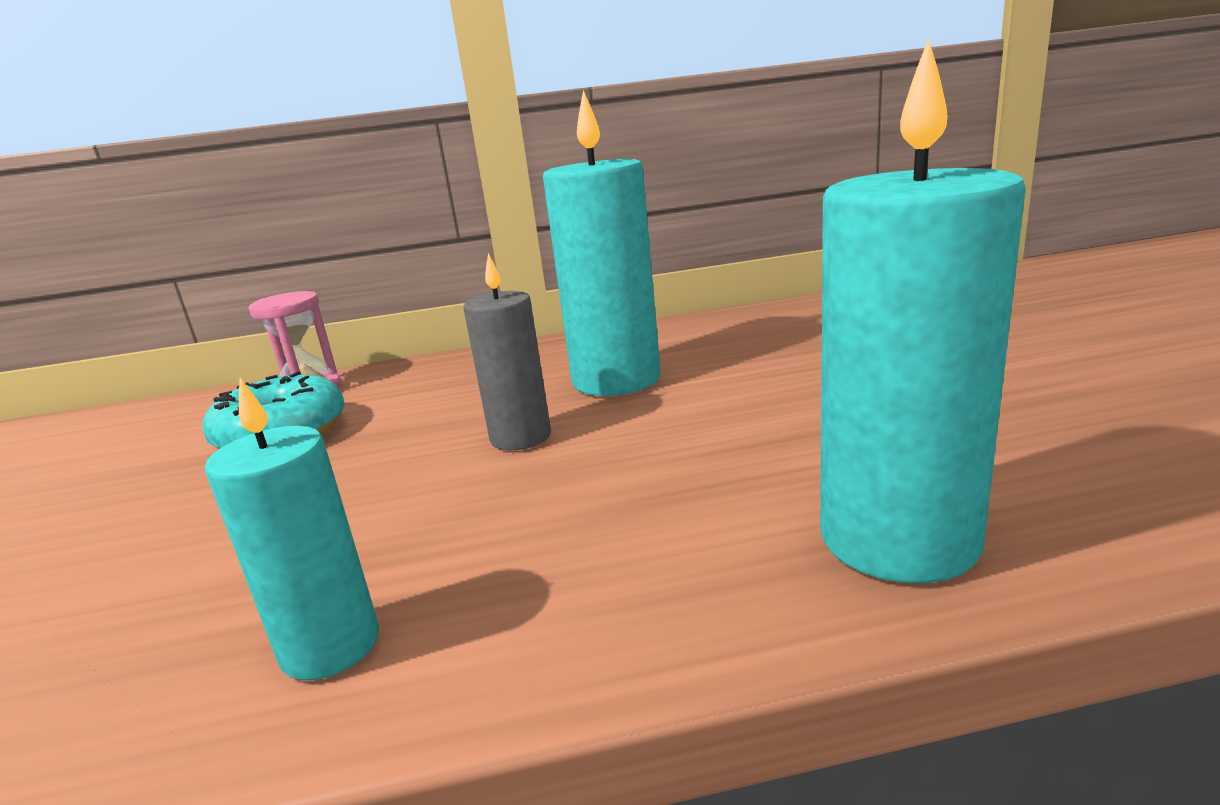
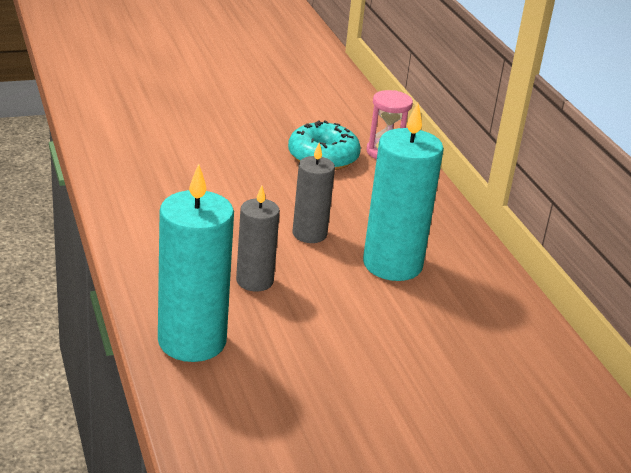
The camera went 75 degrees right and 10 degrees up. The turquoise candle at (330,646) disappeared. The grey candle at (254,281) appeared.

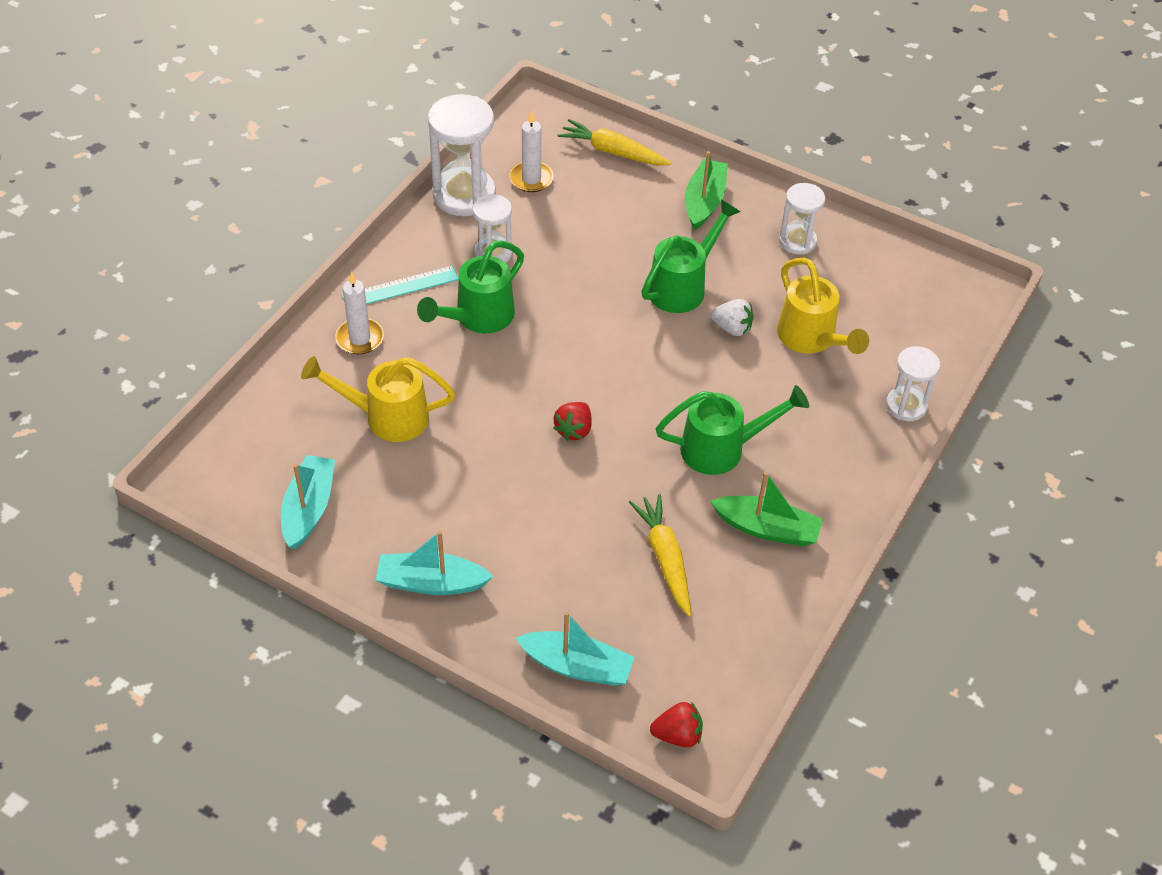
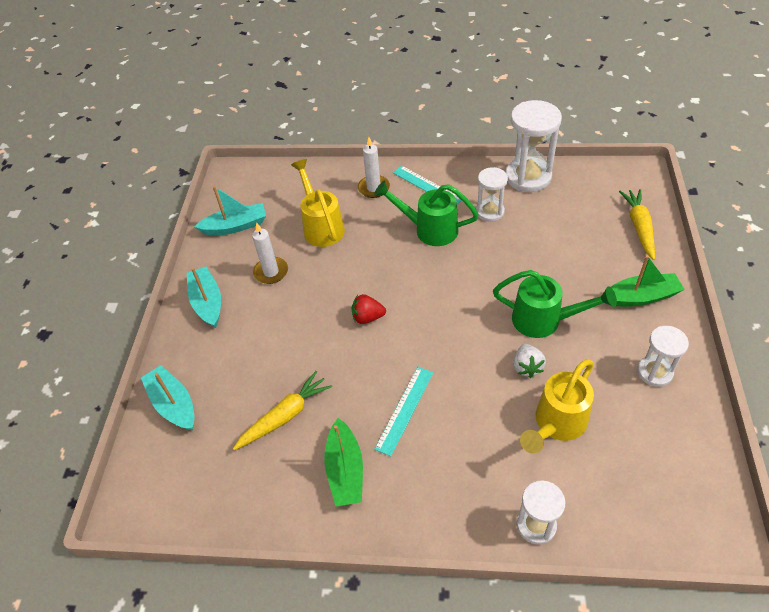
The camera went 70 degrees right and 0 degrees up. The red strawberry at (677,735) disappeared. The white candle moved from (531,179) to (271,272). The green watering can at (722,449) was replaced by the turquoise ruler at (404,409). The turquoise boat at (577,666) turned 150 degrees clockwise.

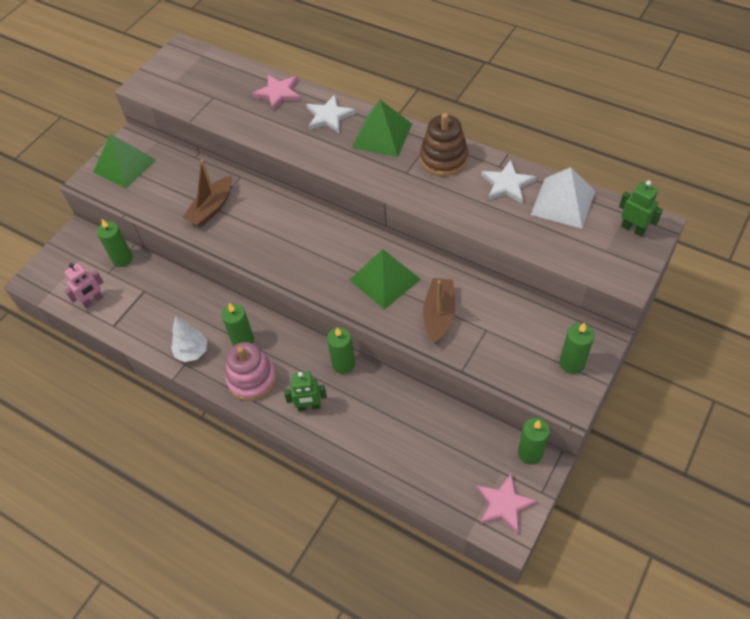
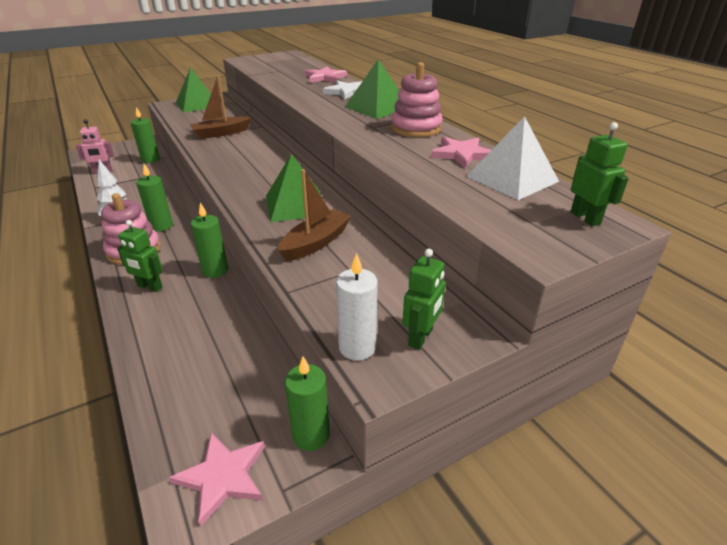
The camera went 25 degrees right and 20 degrees down. The white candle at (357,347) appeared. The green candle at (572,363) was replaced by the green robot at (421,337). The brown stacking toy at (443,159) became the pink stacking toy at (416,128). The white star at (507,184) became the pink star at (461,154).

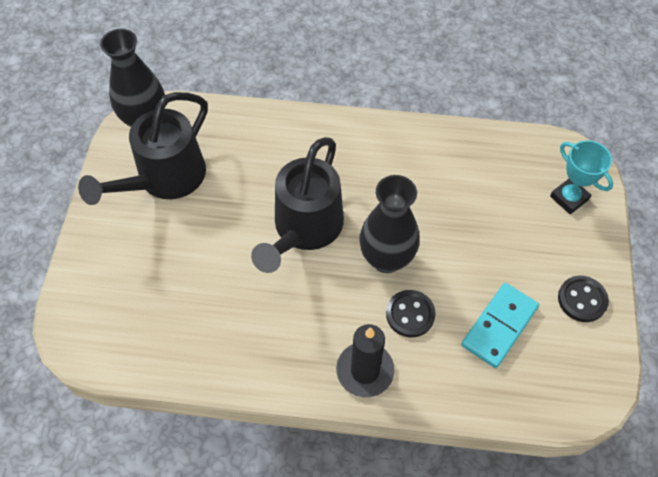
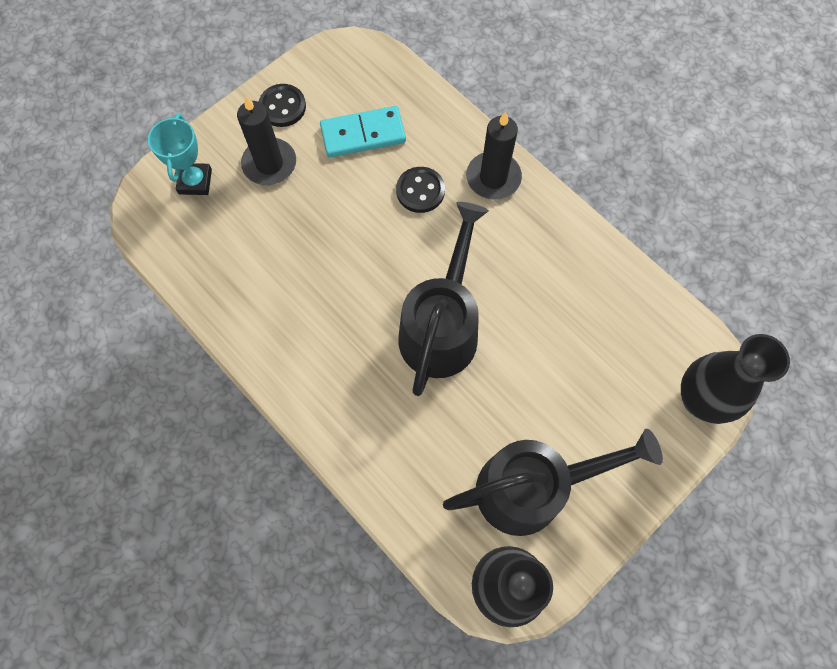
The camera went 140 degrees left and 10 degrees up. The black candle at (269,164) appeared. The black vase moved from (386,259) to (700,400). The black watering can at (304,230) turned 45 degrees counterclockwise.

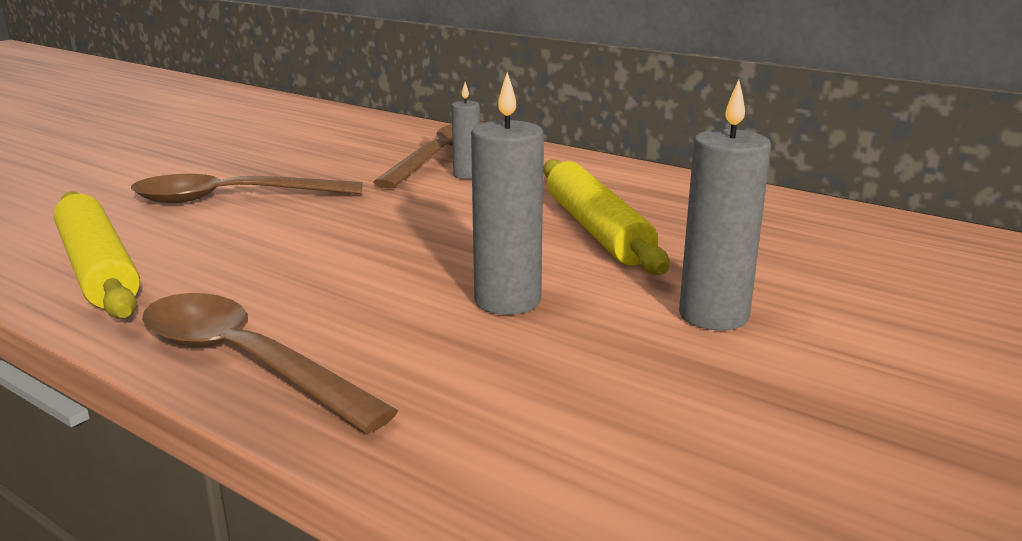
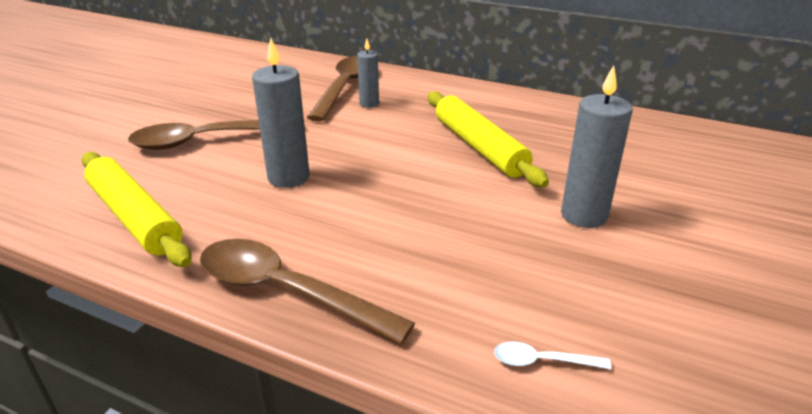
The camera went 10 degrees left and 10 degrees up. The white spoon at (541,361) appeared. The grey candle moved from (507,301) to (288,177).

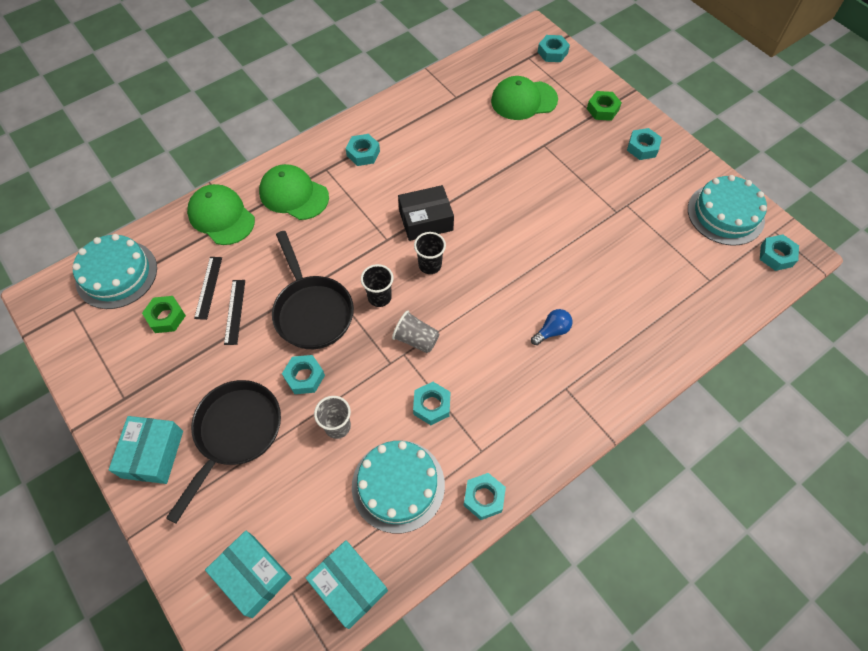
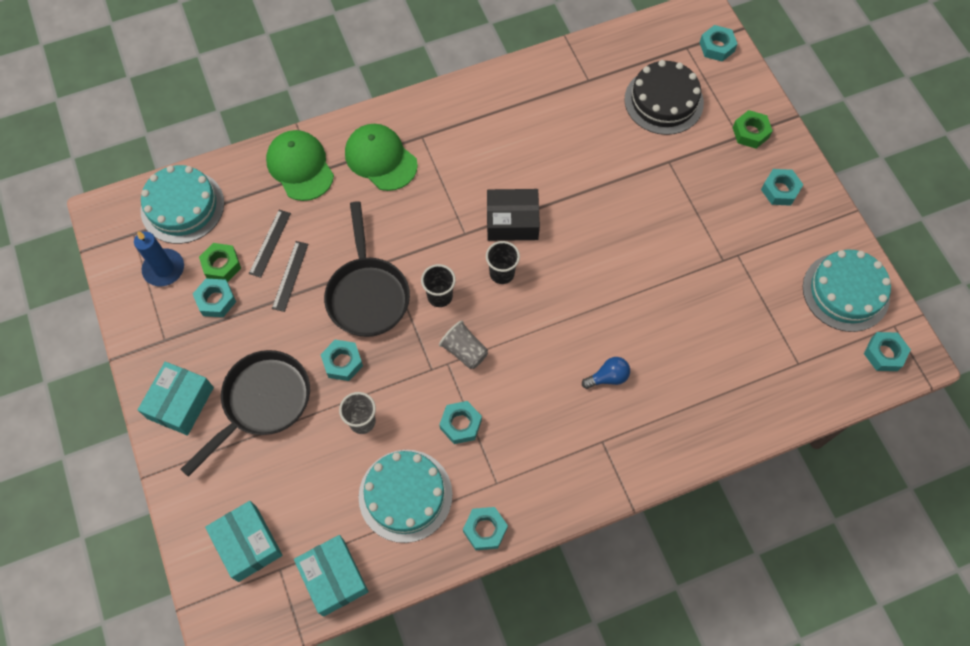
The camera went 15 degrees right and 5 degrees up. The blue candle at (164,269) appeared. The turquoise nut moved from (363,153) to (216,300). The green cap at (523,100) was replaced by the black cake at (663,101).

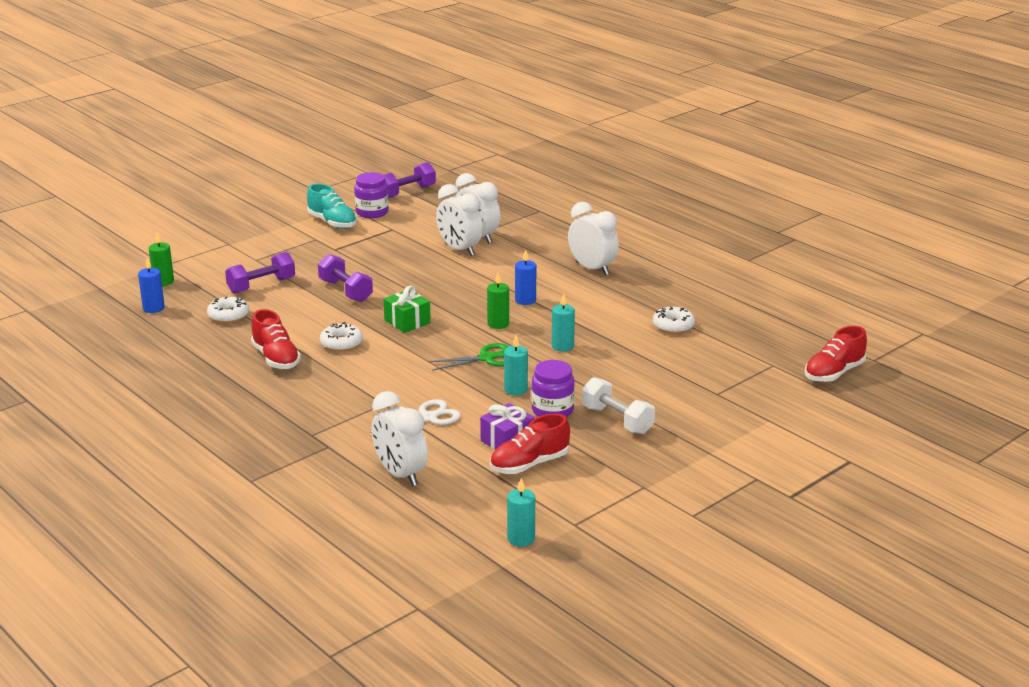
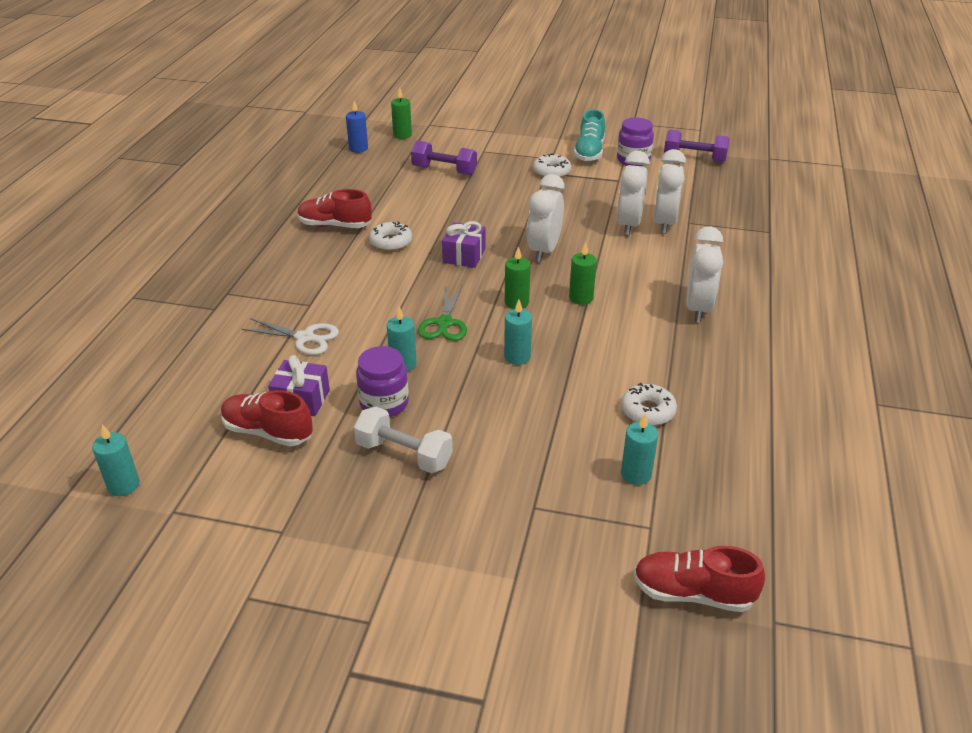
The camera went 55 degrees right and 10 degrees up. The purple dumbbell at (346,291) disappeared. The turquoise candle at (636,474) appeared. The white donut moved from (228,315) to (551,172). The white clock moved from (400,474) to (544,251). The green gift at (407,321) became the purple gift at (464,256). The blue candle at (525,300) became the green candle at (581,298). The red shoe at (276,358) turned 75 degrees clockwise. The green scissors at (486,358) turned 60 degrees clockwise. The white dumbbell at (617,420) turned 75 degrees counterclockwise.

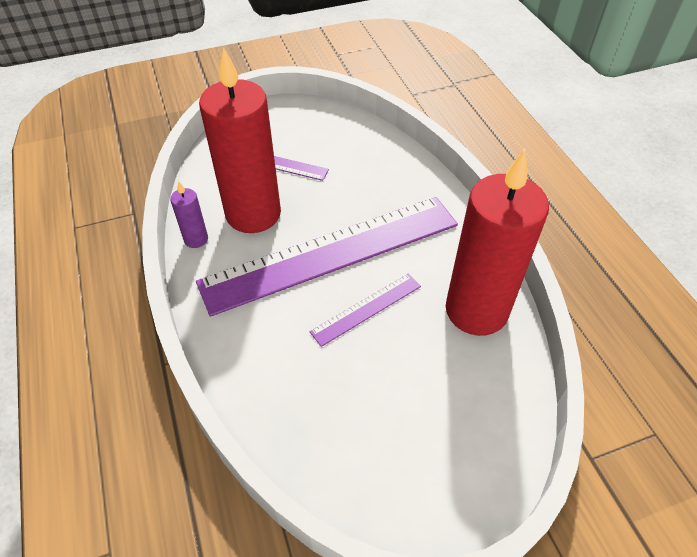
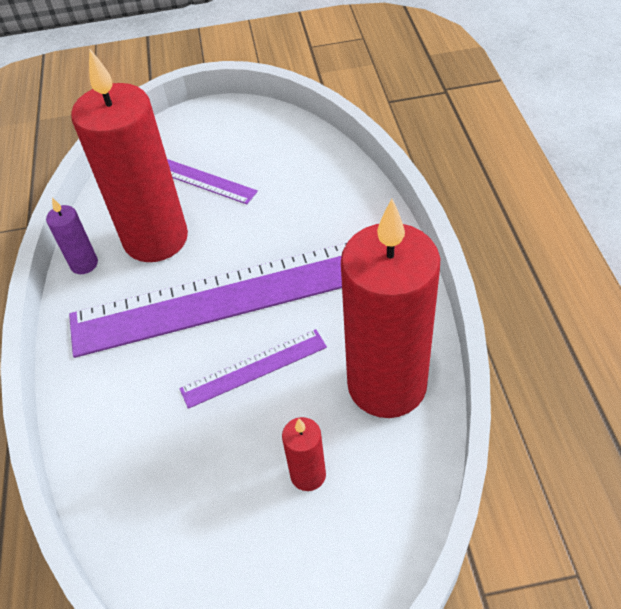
The camera went 15 degrees right and 0 degrees up. The red candle at (308,475) appeared.

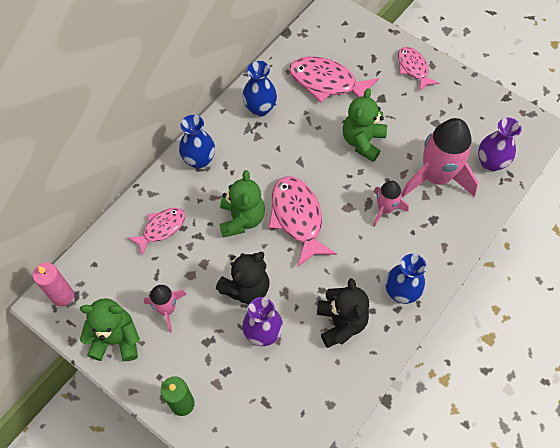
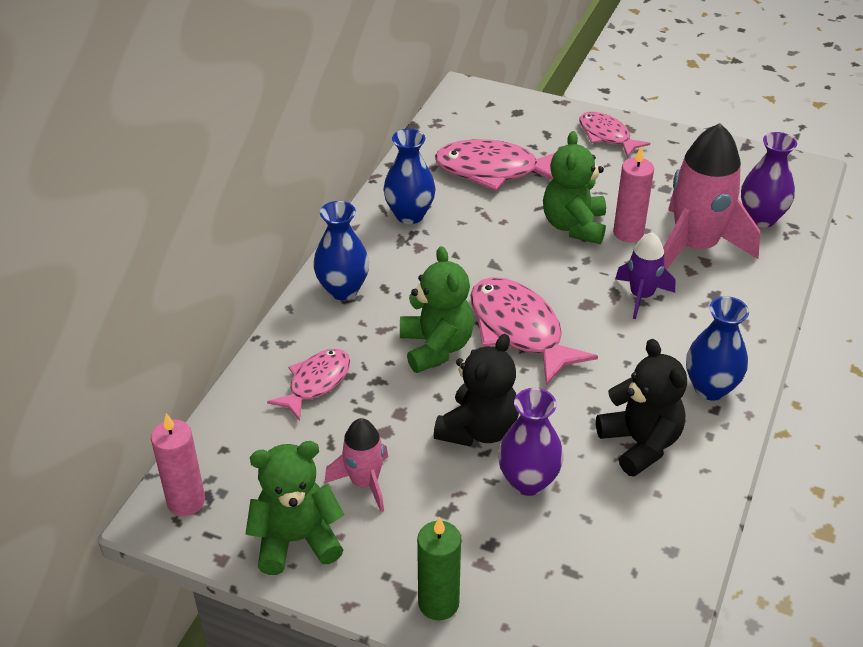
The camera went 15 degrees left and 20 degrees down. The pink candle at (628,233) appeared. The pink rocket at (385,209) became the purple rocket at (641,296).

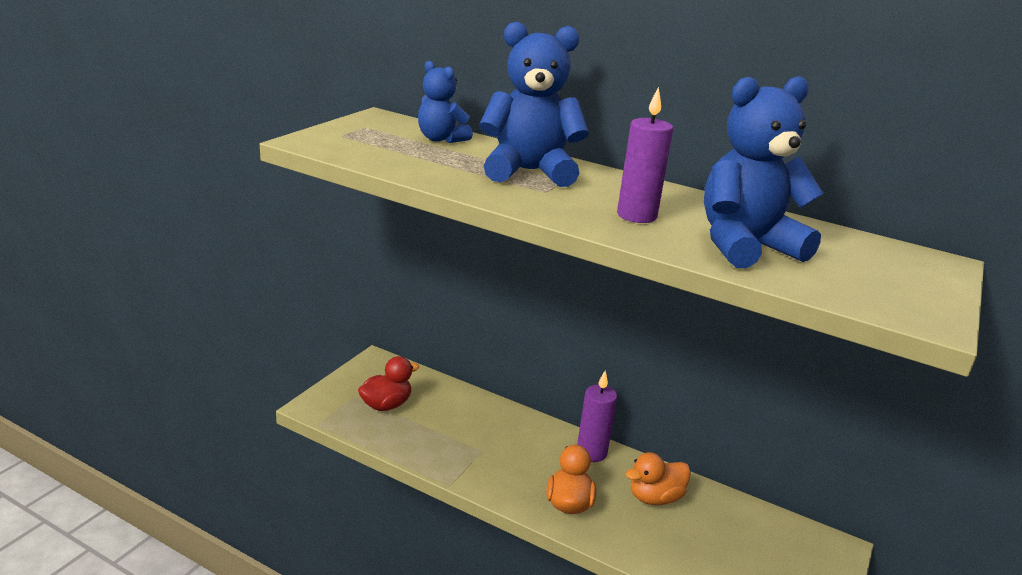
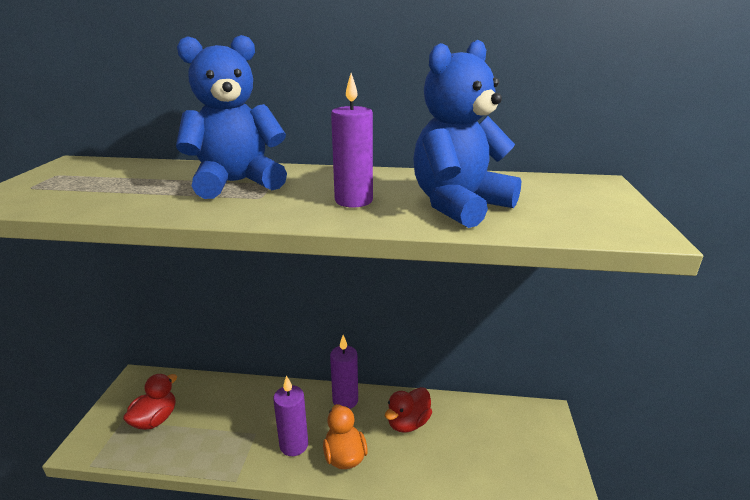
The camera went 20 degrees left and 0 degrees up. The blue teddy bear at (441,139) disappeared. The purple candle at (294,445) appeared. The orange duck at (655,498) became the red duck at (408,423).

